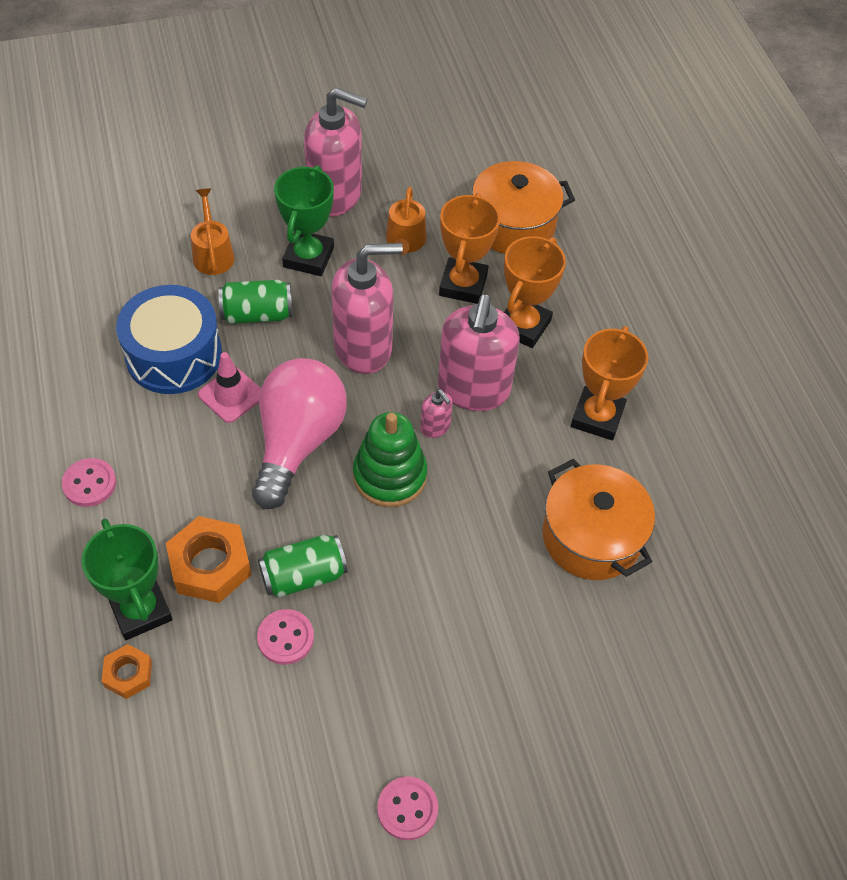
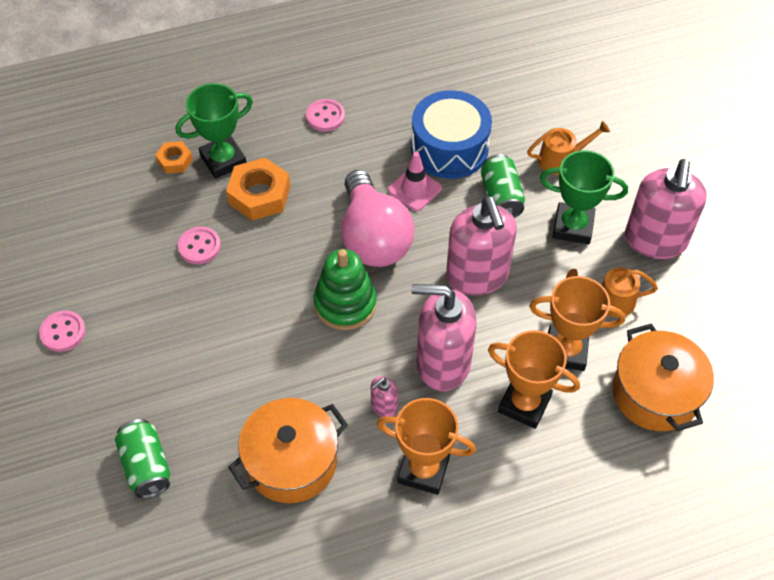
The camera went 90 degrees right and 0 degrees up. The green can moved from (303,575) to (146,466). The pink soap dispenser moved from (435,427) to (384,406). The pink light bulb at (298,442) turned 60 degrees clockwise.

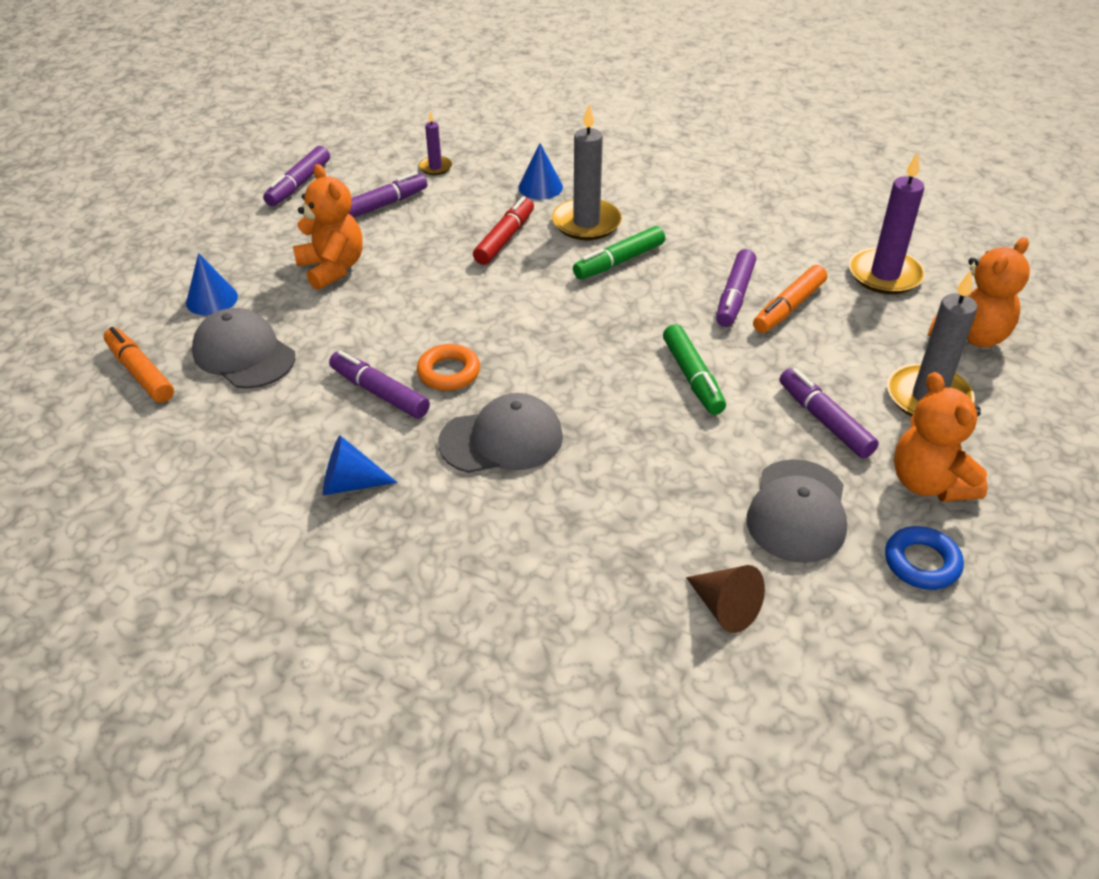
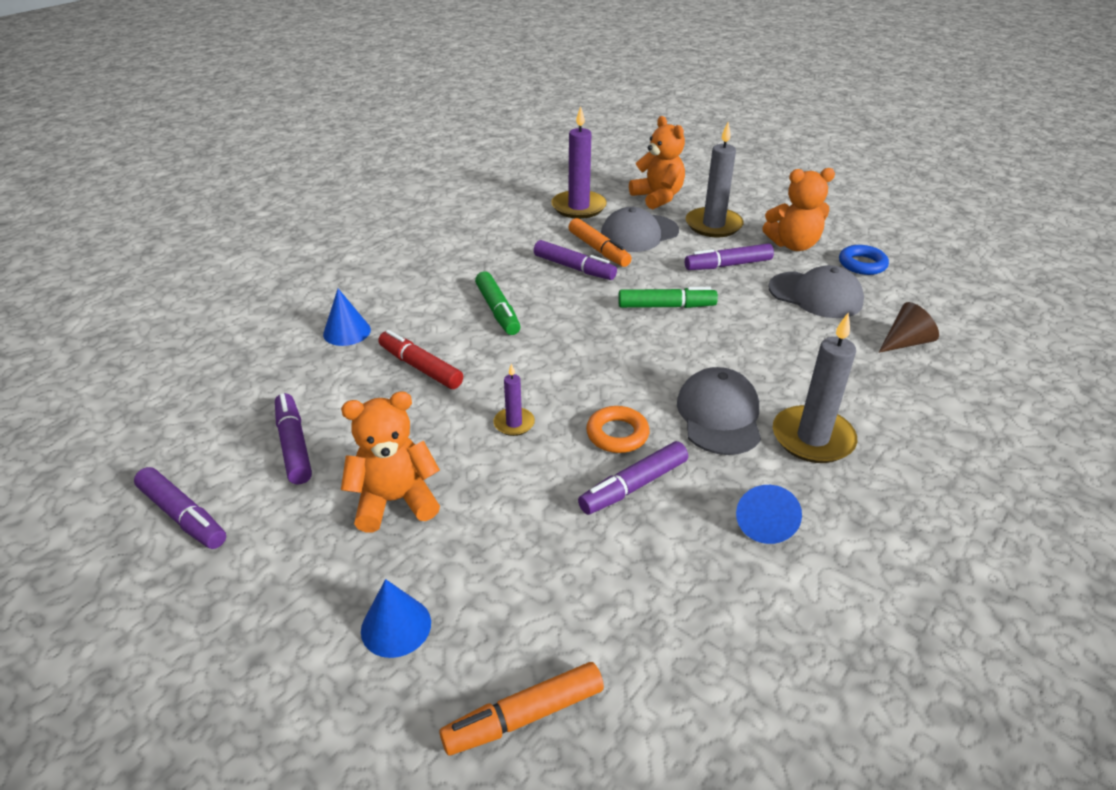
The camera went 75 degrees left and 5 degrees down. The grey cap moved from (244,354) to (639,234). The purple candle moved from (435,167) to (514,423). The grey candle moved from (586,223) to (812,438).

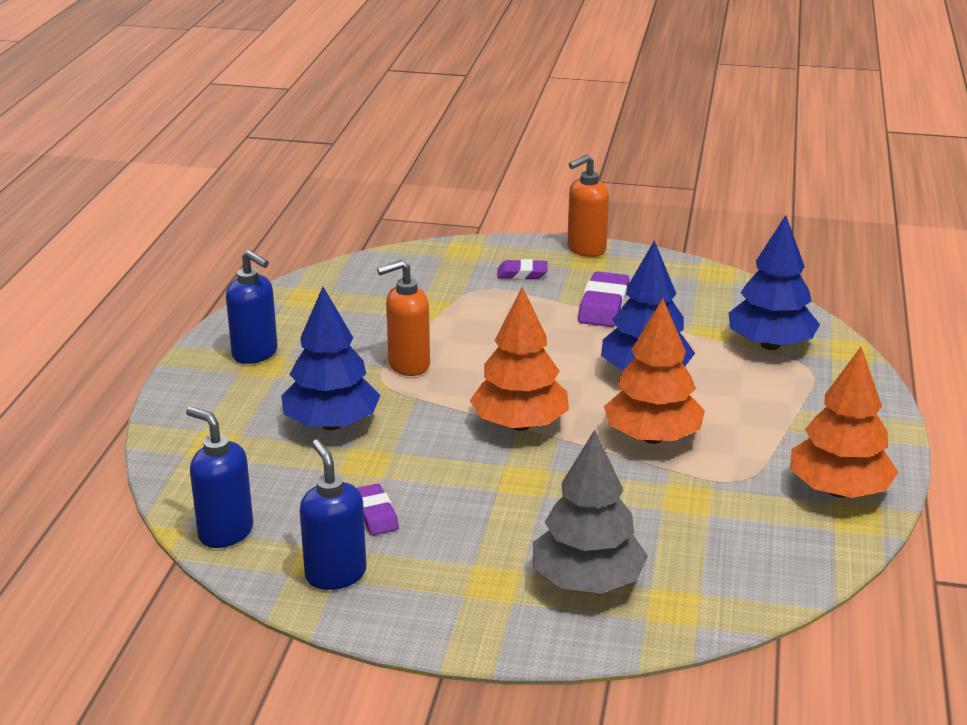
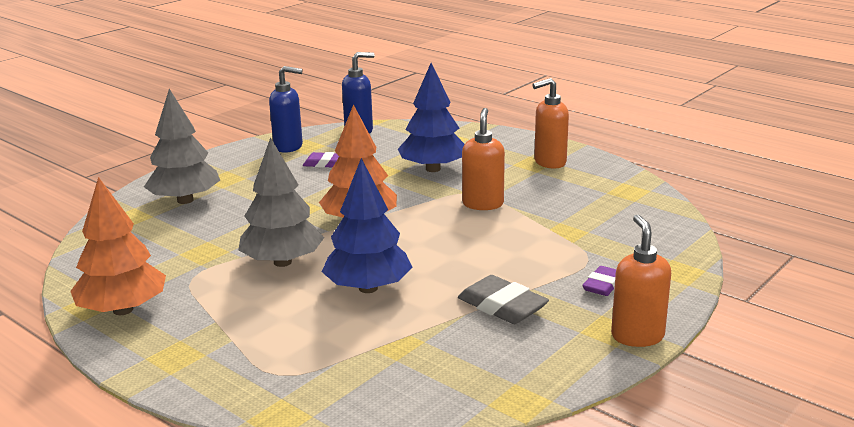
The camera went 120 degrees right and 5 degrees down. The blue tree at (770,345) disappeared. The blue soap dispenser at (255,354) became the orange soap dispenser at (549,162). The purple eraser at (603,306) became the grey eraser at (502,306). The orange tree at (652,437) became the grey tree at (282,262).

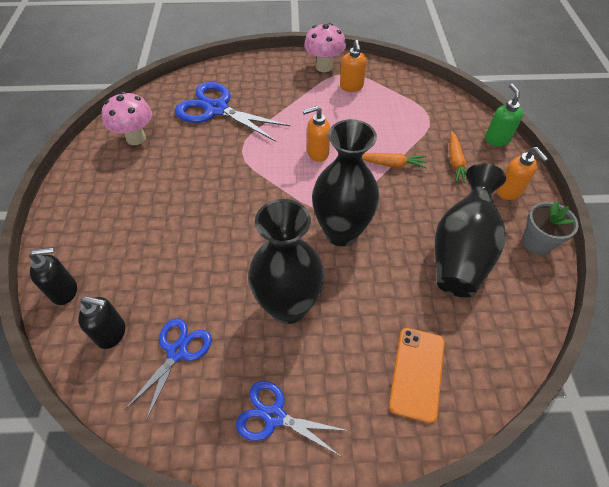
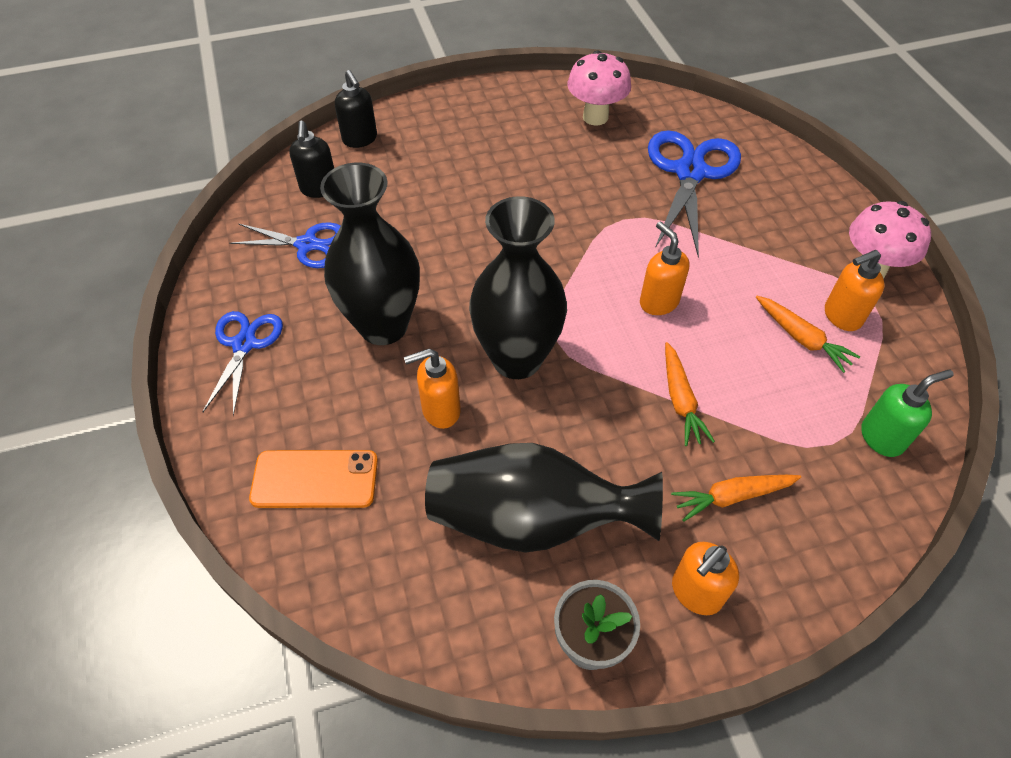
The camera went 75 degrees right and 0 degrees up. The orange soap dispenser at (440,410) appeared. The orange carrot at (801,338) appeared. The green soap dispenser moved from (497,139) to (882,437).

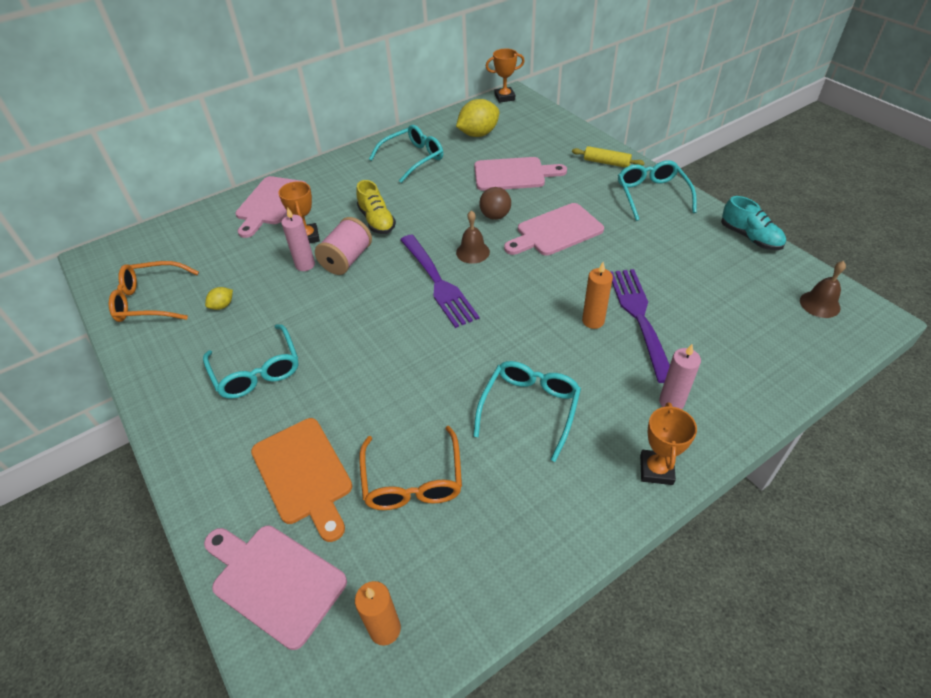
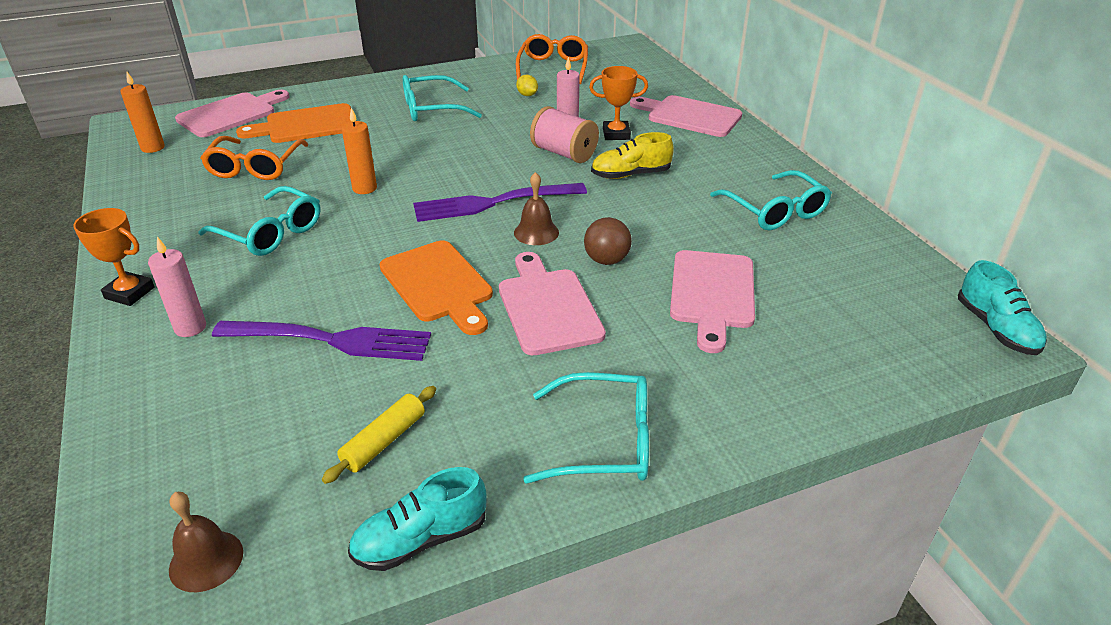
The camera went 100 degrees right and 10 degrees down. The yellow lemon at (478,134) disappeared. The orange cutting board at (439,284) appeared. The yellow rolling pin moved from (606,163) to (384,441). The orange candle moved from (593,321) to (364,188). The orange trophy at (504,97) was replaced by the turquoise shoe at (996,329). The orange glasses at (413,479) turned 90 degrees counterclockwise.

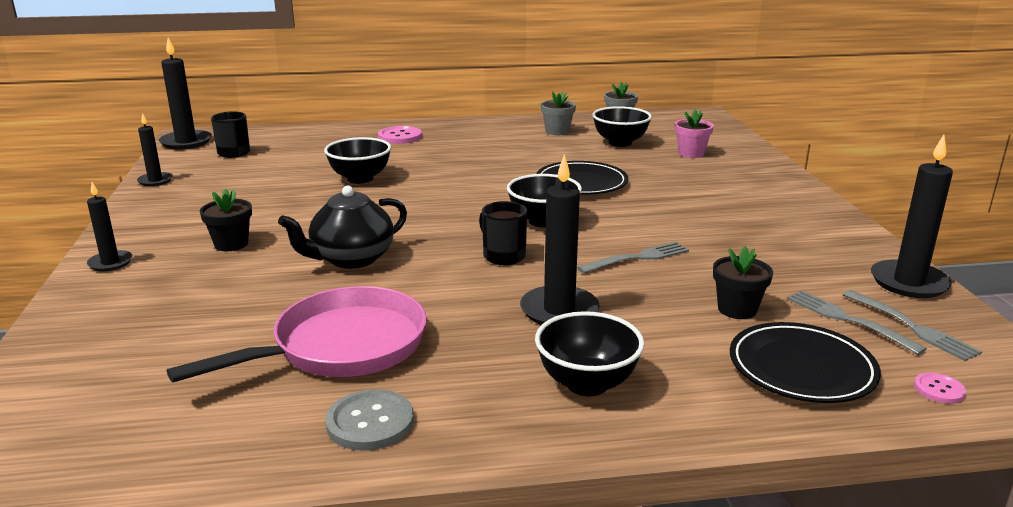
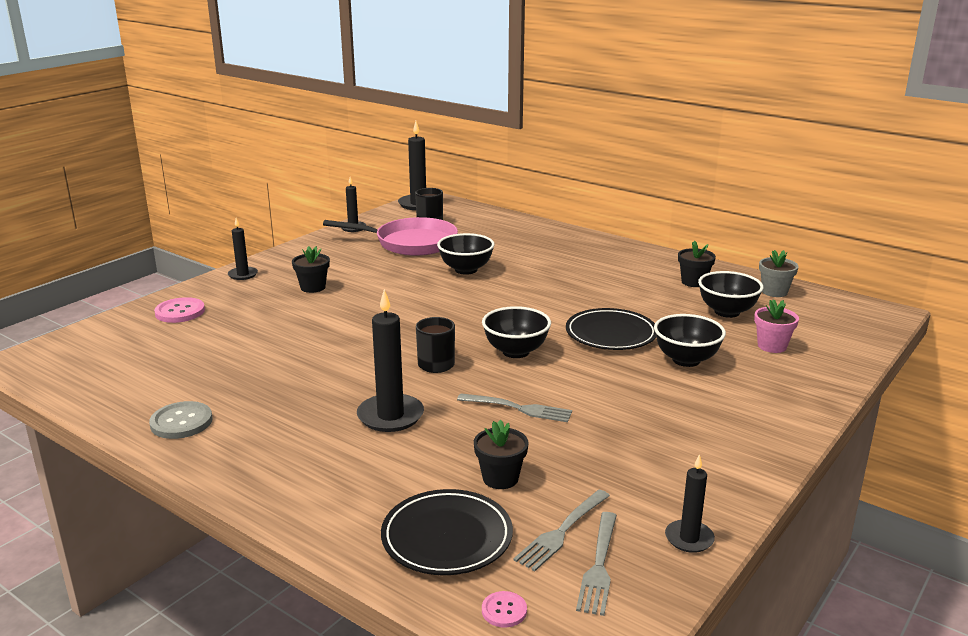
The camera went 45 degrees right and 0 degrees up. The black teapot at (351,259) disappeared. The pink pan moved from (341,347) to (411,243). The pink button moved from (400,137) to (180,312). The black bowl moved from (587,384) to (686,360). The grey flower pot at (557,131) became the black flower pot at (693,282). The grey fork at (848,320) turned 150 degrees counterclockwise. The black candle at (909,282) changed to 0.59 times the size.

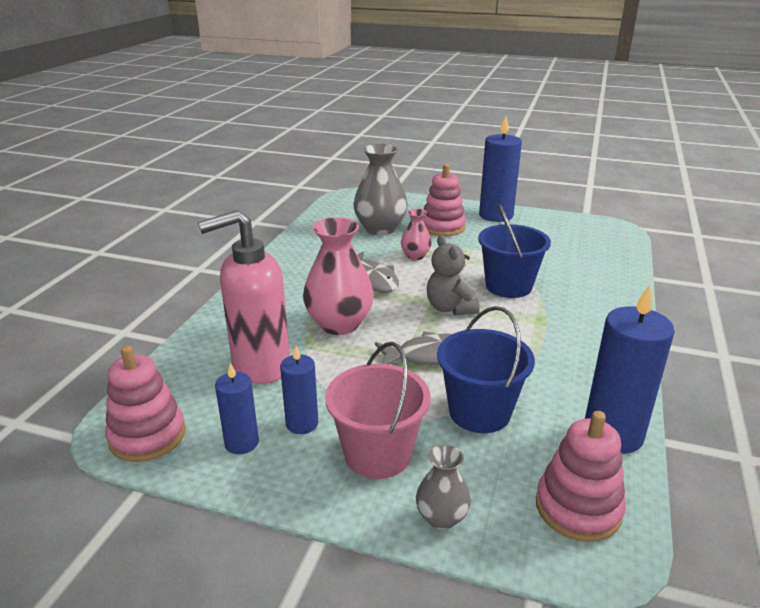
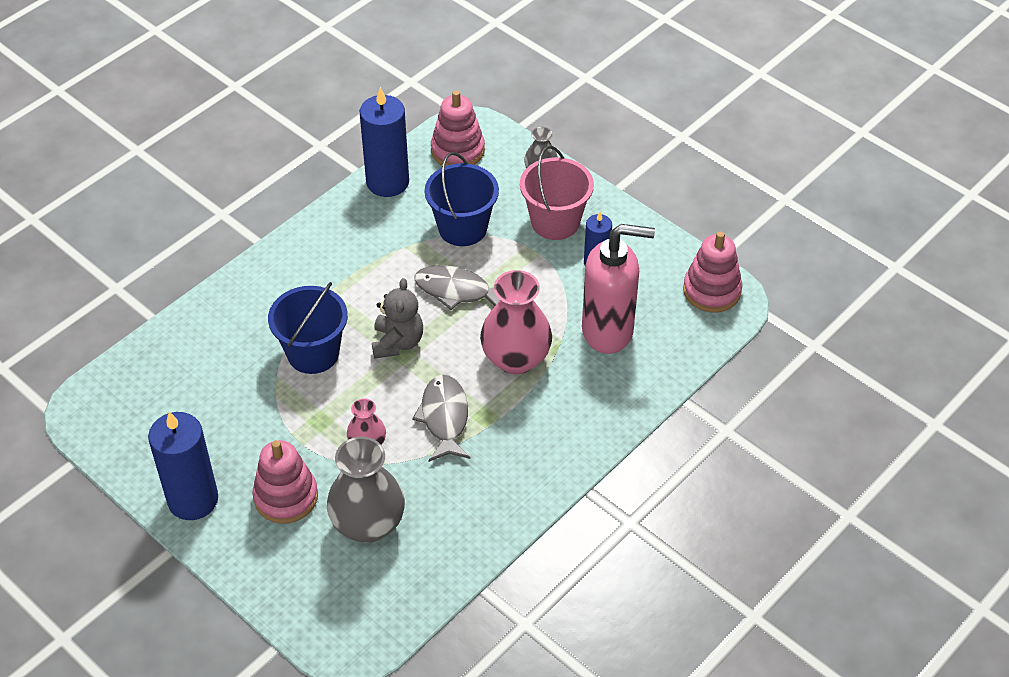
The camera went 155 degrees left and 20 degrees up. The blue candle at (241,443) disappeared.

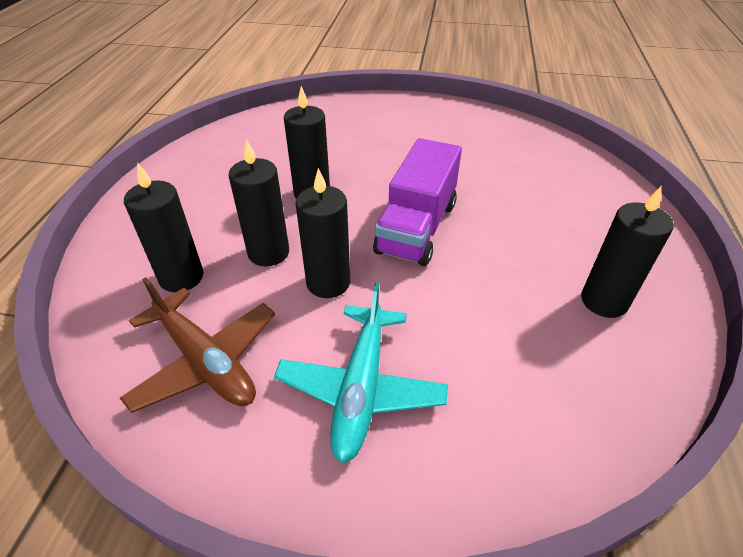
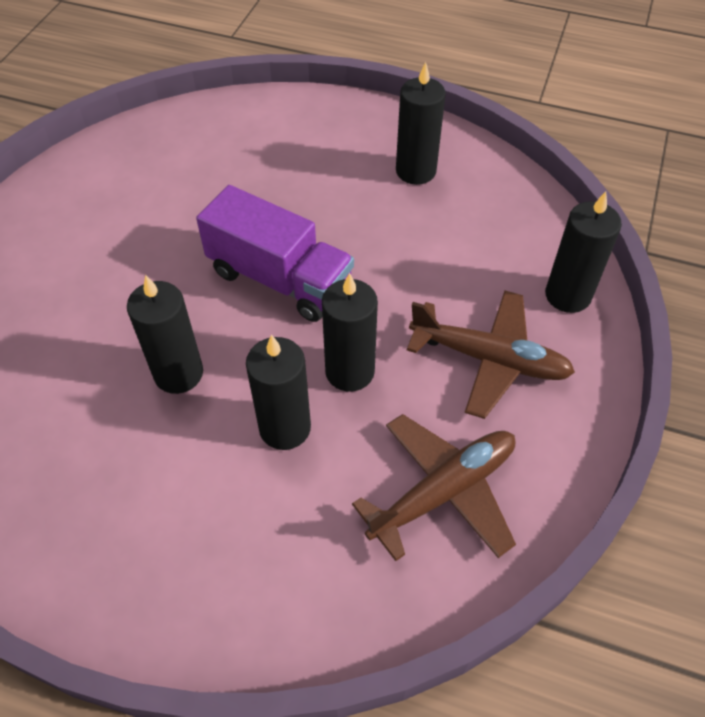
The camera went 80 degrees left and 10 degrees up. The black candle moved from (181,277) to (567,295). The turquoise plane at (361,389) became the brown plane at (490,359).

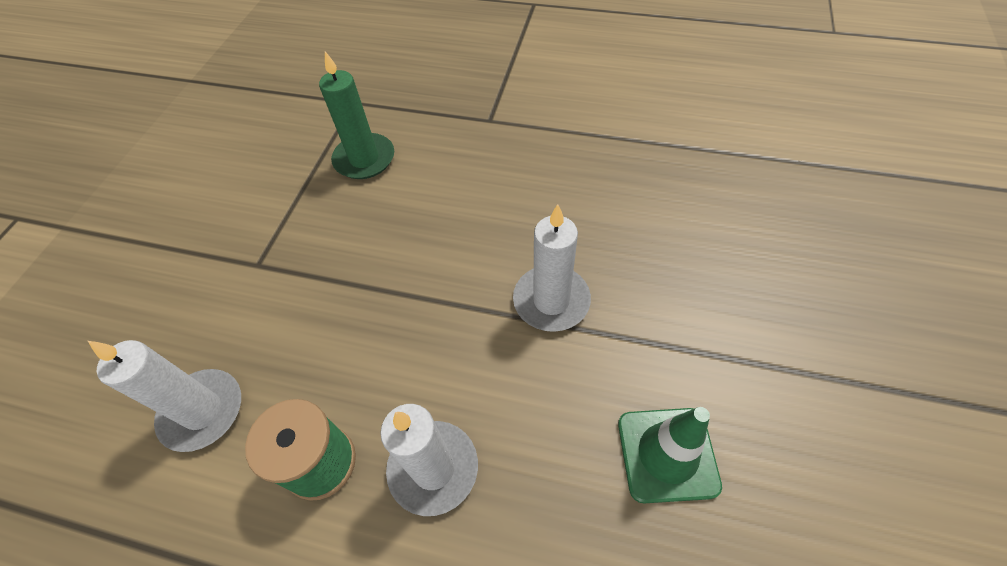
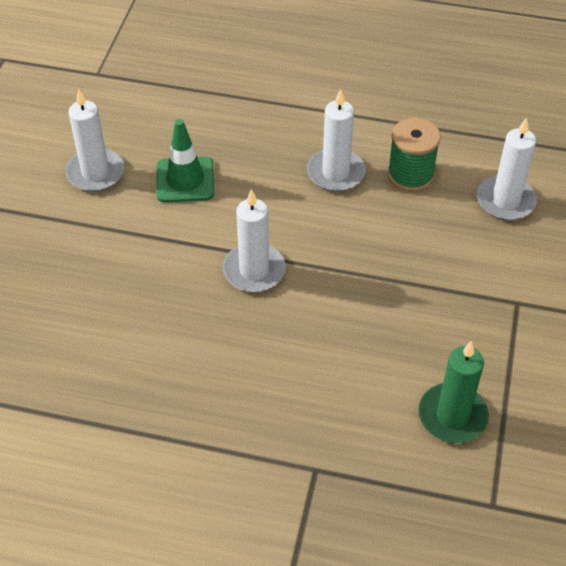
The camera went 175 degrees right and 5 degrees down. The white candle at (95,173) appeared.

